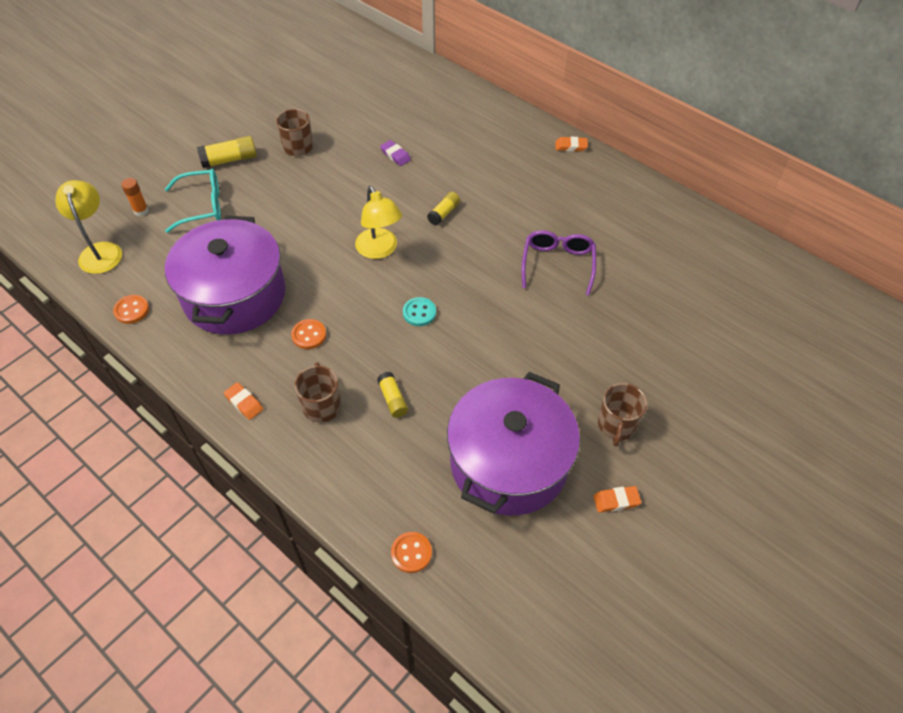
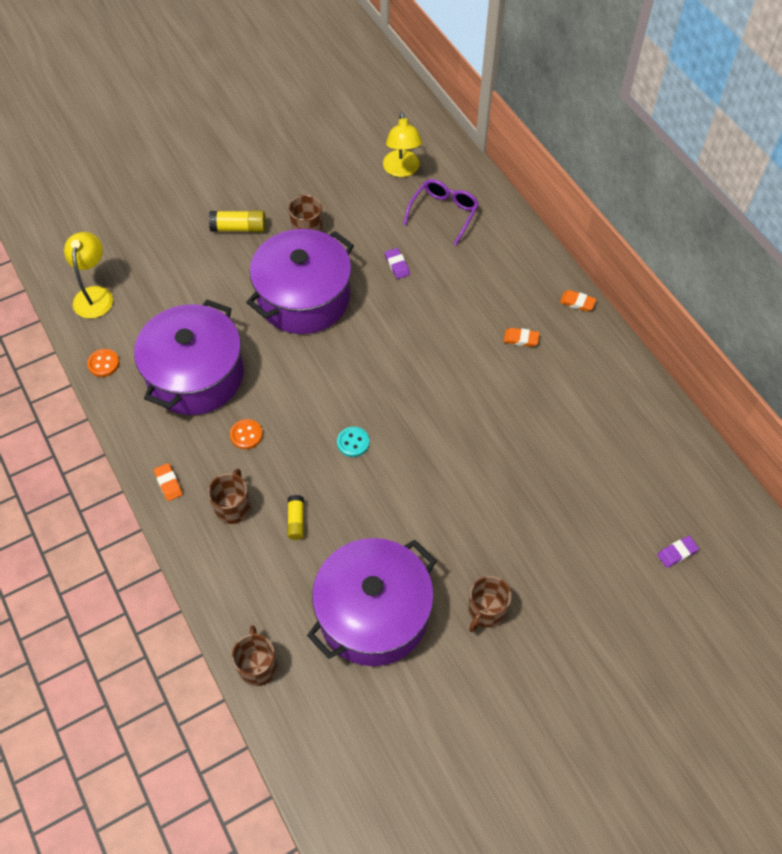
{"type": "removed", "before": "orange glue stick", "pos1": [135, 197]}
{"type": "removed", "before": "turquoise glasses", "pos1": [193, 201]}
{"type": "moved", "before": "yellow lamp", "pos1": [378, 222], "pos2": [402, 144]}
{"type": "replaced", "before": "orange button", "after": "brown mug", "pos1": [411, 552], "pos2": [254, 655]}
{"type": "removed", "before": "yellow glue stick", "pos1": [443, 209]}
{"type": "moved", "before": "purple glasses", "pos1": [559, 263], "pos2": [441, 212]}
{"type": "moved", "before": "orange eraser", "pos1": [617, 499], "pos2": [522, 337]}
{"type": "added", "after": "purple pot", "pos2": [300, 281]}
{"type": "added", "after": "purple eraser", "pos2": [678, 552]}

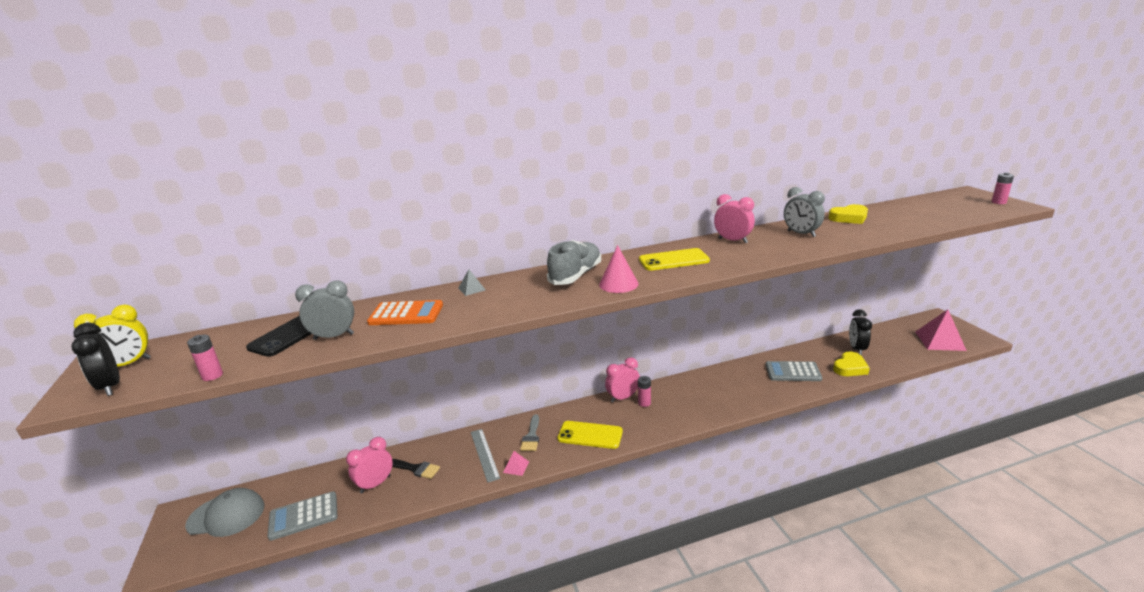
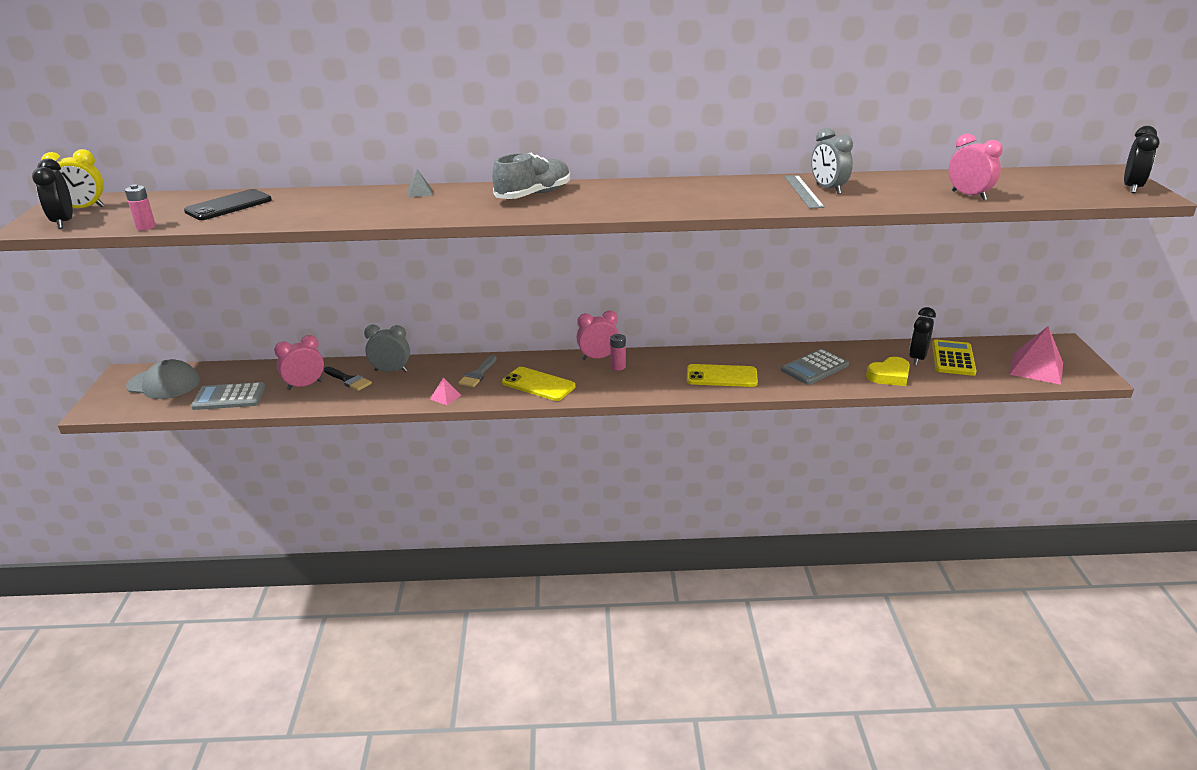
{"type": "moved", "before": "grey clock", "pos1": [324, 310], "pos2": [387, 348]}
{"type": "removed", "before": "orange calculator", "pos1": [405, 312]}
{"type": "moved", "before": "grey ruler", "pos1": [485, 456], "pos2": [804, 191]}
{"type": "removed", "before": "pink cone", "pos1": [619, 269]}
{"type": "moved", "before": "yellow phone", "pos1": [674, 259], "pos2": [722, 375]}
{"type": "moved", "before": "pink clock", "pos1": [734, 218], "pos2": [976, 166]}
{"type": "turned", "before": "grey calculator", "pos1": [794, 371], "pos2": [815, 367], "turn": -60}
{"type": "removed", "before": "yellow heart", "pos1": [848, 214]}
{"type": "replaced", "before": "pink battery", "after": "black clock", "pos1": [1003, 188], "pos2": [1142, 159]}
{"type": "added", "after": "yellow calculator", "pos2": [954, 358]}

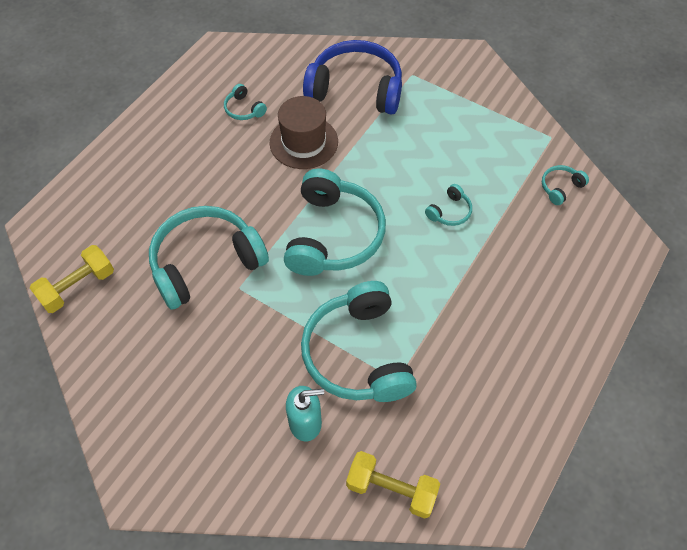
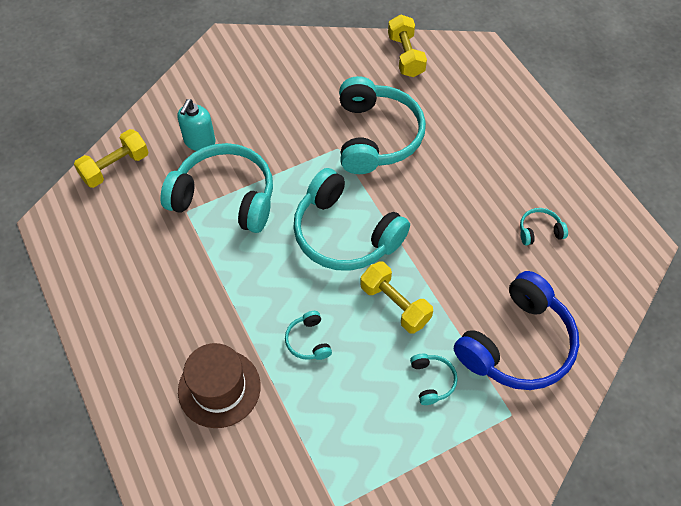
{"type": "moved", "before": "brown hat", "pos1": [304, 132], "pos2": [219, 385]}
{"type": "moved", "before": "turquoise headphones", "pos1": [565, 185], "pos2": [434, 379]}
{"type": "added", "after": "yellow dumbbell", "pos2": [396, 297]}

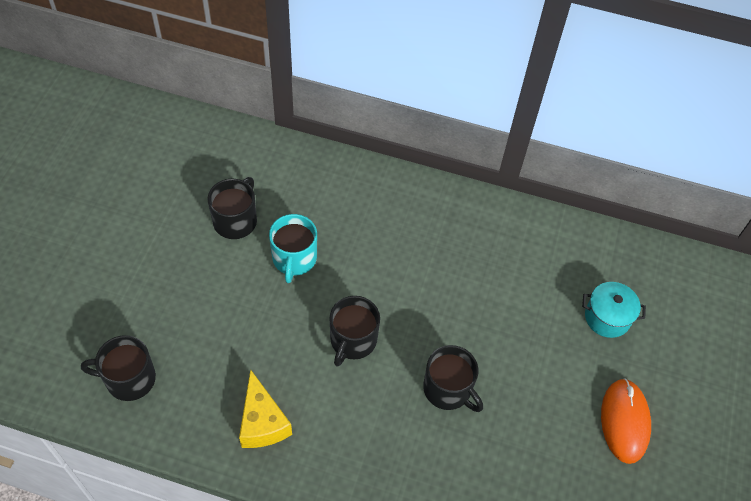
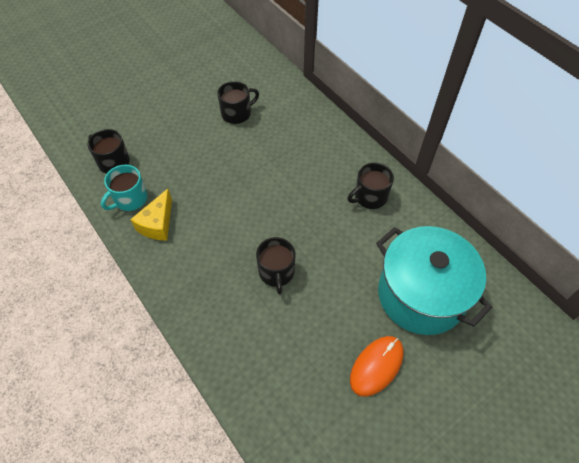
{"type": "moved", "before": "turquoise mug", "pos1": [293, 248], "pos2": [124, 188]}
{"type": "moved", "before": "black mug", "pos1": [355, 331], "pos2": [371, 186]}
{"type": "resized", "before": "turquoise pot", "pos1": [614, 310], "pos2": [434, 280], "scale": 2.32}

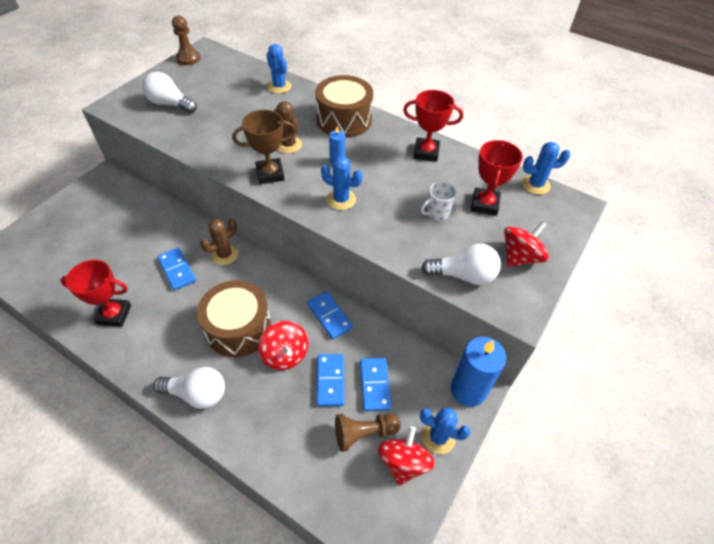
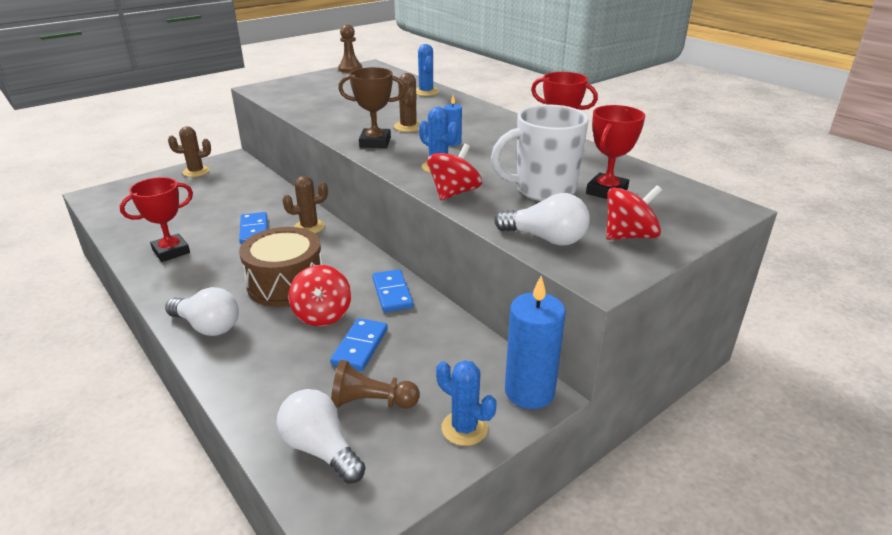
{"type": "turned", "before": "red trophy", "pos1": [95, 293], "pos2": [156, 219], "turn": -60}
{"type": "moved", "before": "white light bulb", "pos1": [169, 92], "pos2": [321, 436]}
{"type": "removed", "before": "brown drum", "pos1": [344, 106]}
{"type": "removed", "before": "blue domino", "pos1": [376, 384]}
{"type": "moved", "before": "red spinning top", "pos1": [406, 456], "pos2": [454, 172]}
{"type": "resized", "before": "white mug", "pos1": [439, 201], "pos2": [540, 153], "scale": 2.08}
{"type": "removed", "before": "blue cactus", "pos1": [546, 168]}
{"type": "added", "after": "brown cactus", "pos2": [189, 151]}

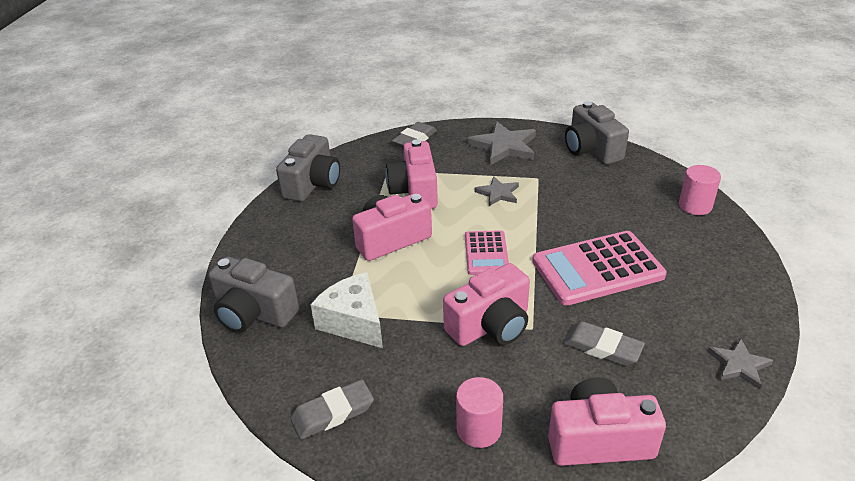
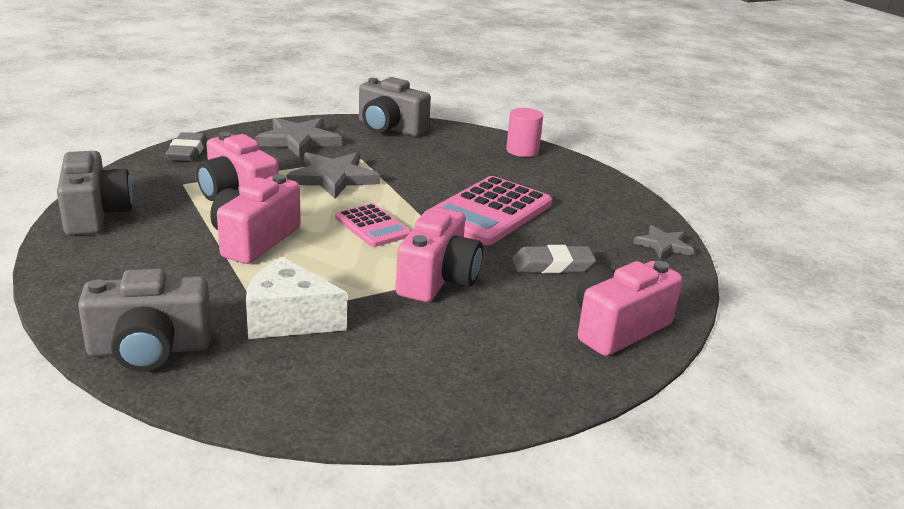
{"type": "removed", "before": "grey eraser", "pos1": [332, 409]}
{"type": "removed", "before": "pink cylinder", "pos1": [479, 412]}
{"type": "resized", "before": "grey star", "pos1": [497, 191], "pos2": [333, 175], "scale": 1.71}

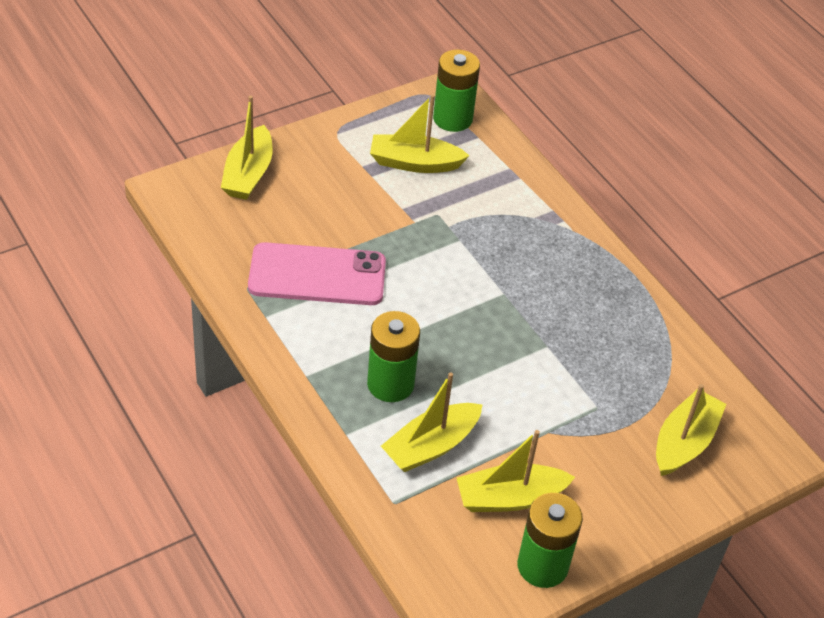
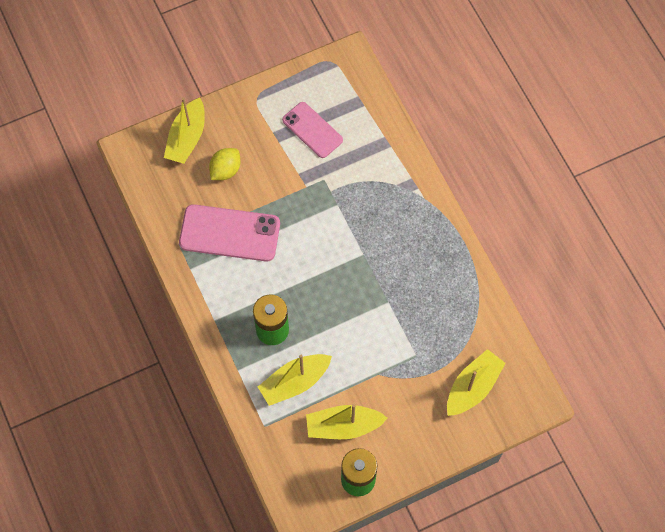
{"type": "replaced", "before": "yellow boat", "after": "pink phone", "pos1": [420, 133], "pos2": [312, 130]}
{"type": "removed", "before": "green battery", "pos1": [456, 90]}
{"type": "added", "after": "yellow lemon", "pos2": [225, 164]}

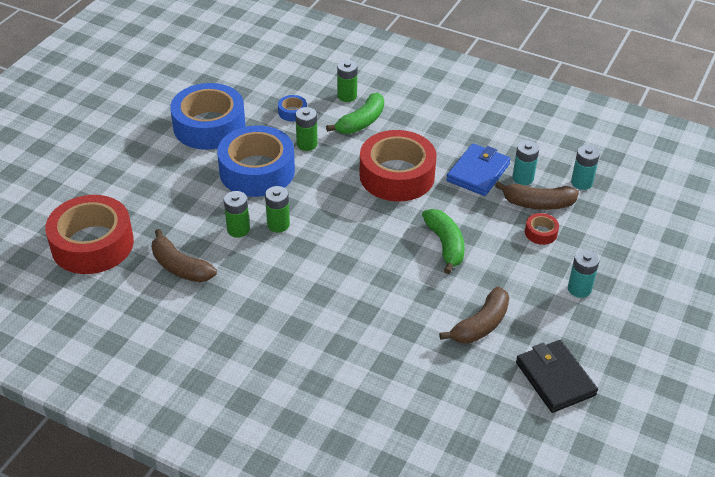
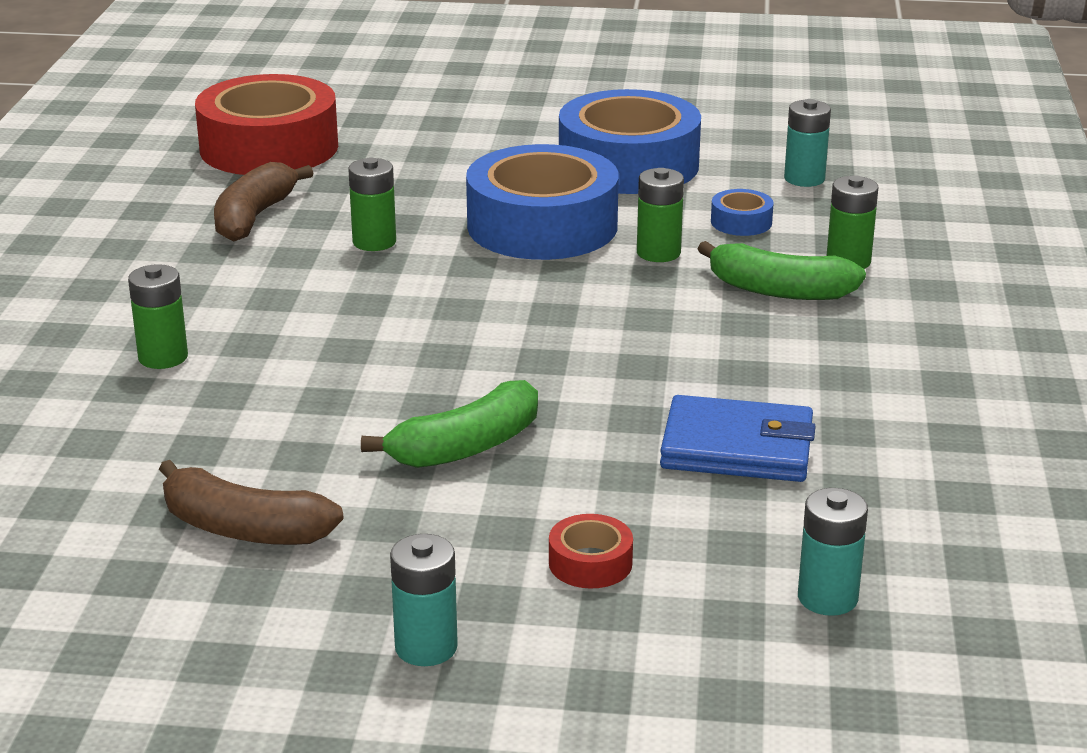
{"type": "moved", "before": "green battery", "pos1": [277, 209], "pos2": [158, 316]}
{"type": "removed", "before": "red tape", "pos1": [398, 166]}
{"type": "removed", "before": "brown banana", "pos1": [537, 195]}
{"type": "moved", "before": "turquoise battery", "pos1": [525, 162], "pos2": [807, 143]}
{"type": "removed", "before": "black wallet", "pos1": [557, 376]}

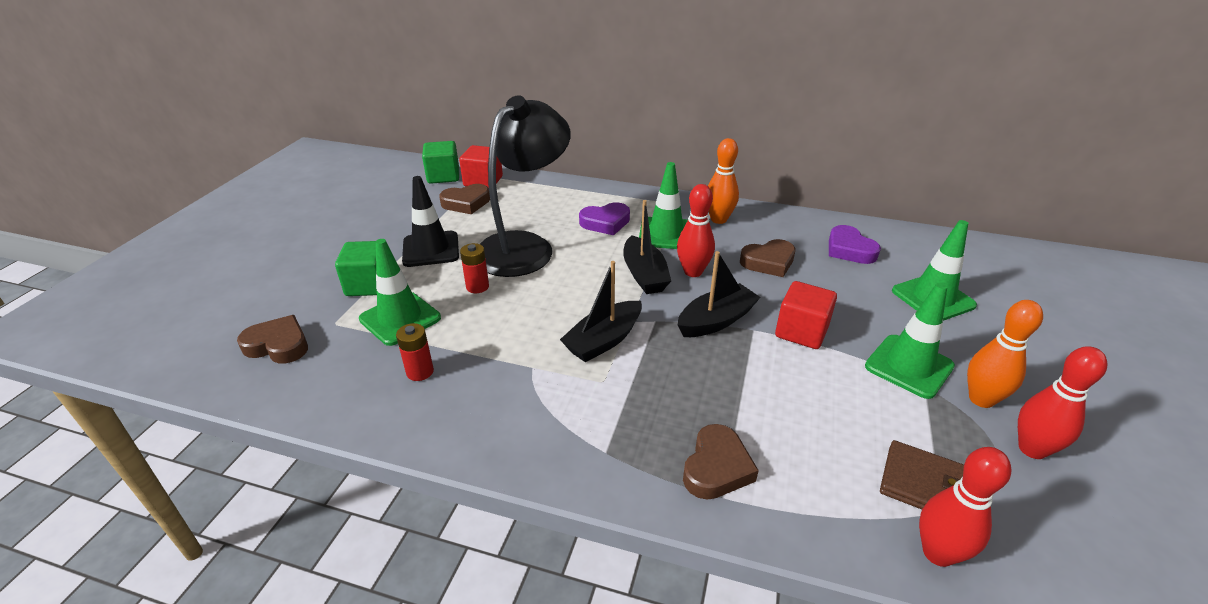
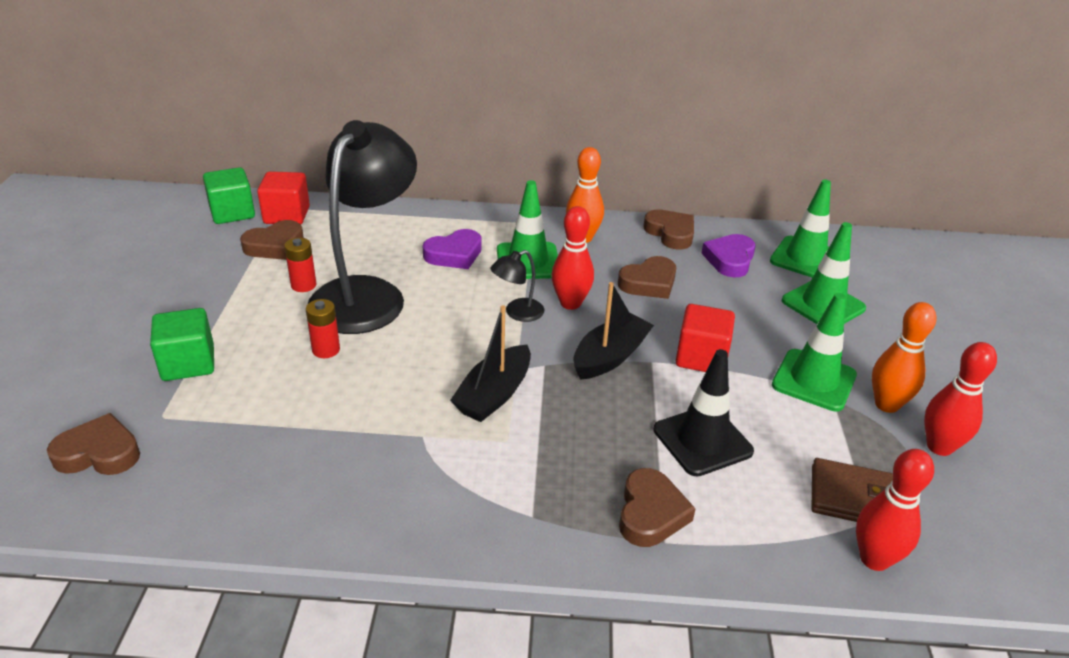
{"type": "moved", "before": "green traffic cone", "pos1": [400, 292], "pos2": [800, 229]}
{"type": "moved", "before": "red battery", "pos1": [415, 352], "pos2": [300, 265]}
{"type": "moved", "before": "black traffic cone", "pos1": [430, 221], "pos2": [704, 413]}
{"type": "replaced", "before": "black boat", "after": "black lamp", "pos1": [647, 247], "pos2": [517, 286]}
{"type": "turned", "before": "purple heart", "pos1": [855, 244], "pos2": [728, 256], "turn": 60}
{"type": "added", "after": "brown heart", "pos2": [668, 229]}

